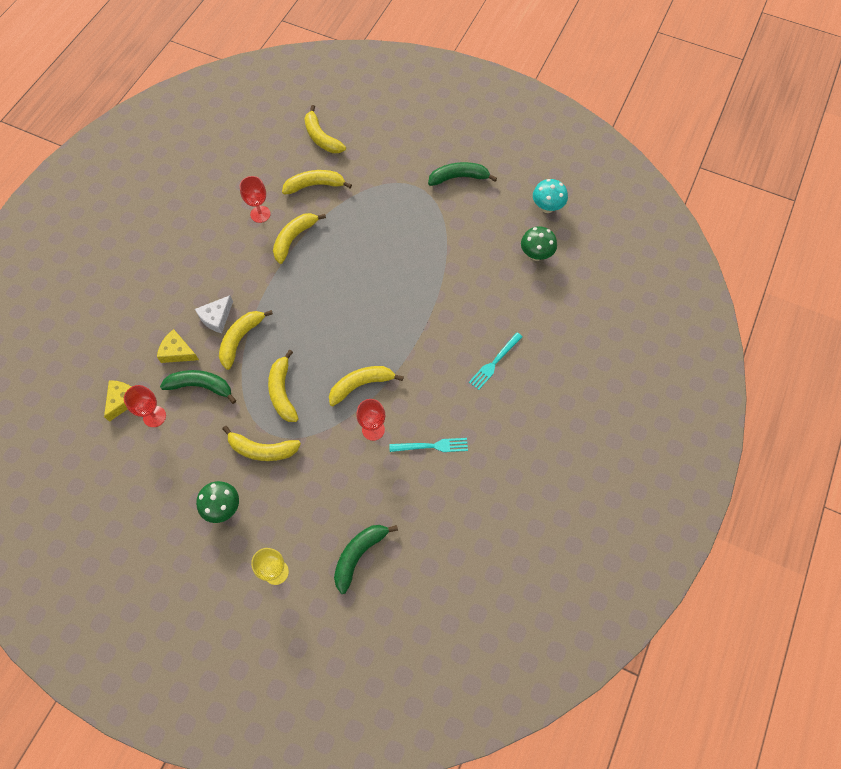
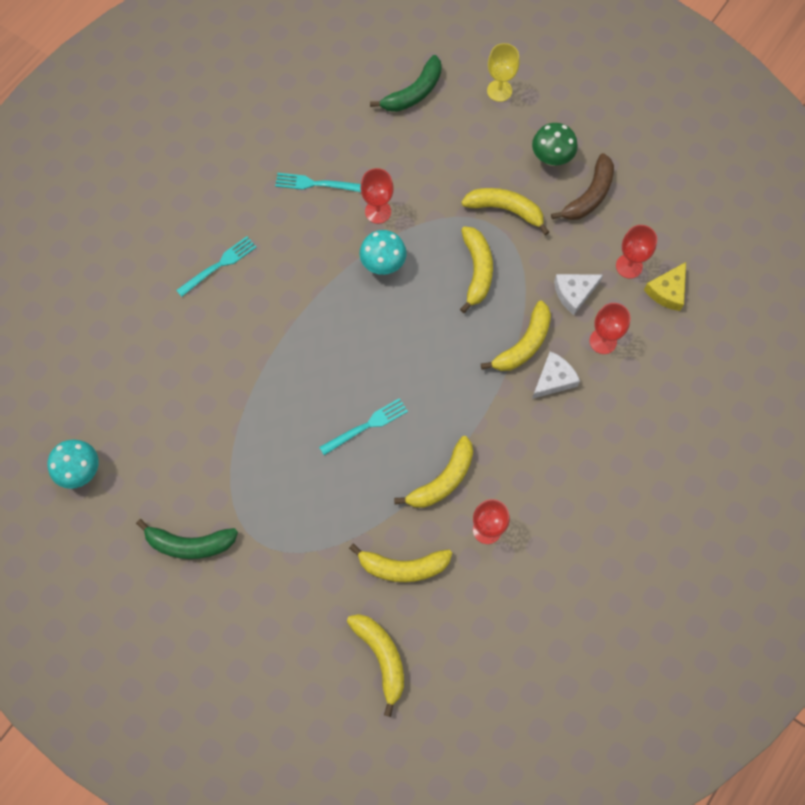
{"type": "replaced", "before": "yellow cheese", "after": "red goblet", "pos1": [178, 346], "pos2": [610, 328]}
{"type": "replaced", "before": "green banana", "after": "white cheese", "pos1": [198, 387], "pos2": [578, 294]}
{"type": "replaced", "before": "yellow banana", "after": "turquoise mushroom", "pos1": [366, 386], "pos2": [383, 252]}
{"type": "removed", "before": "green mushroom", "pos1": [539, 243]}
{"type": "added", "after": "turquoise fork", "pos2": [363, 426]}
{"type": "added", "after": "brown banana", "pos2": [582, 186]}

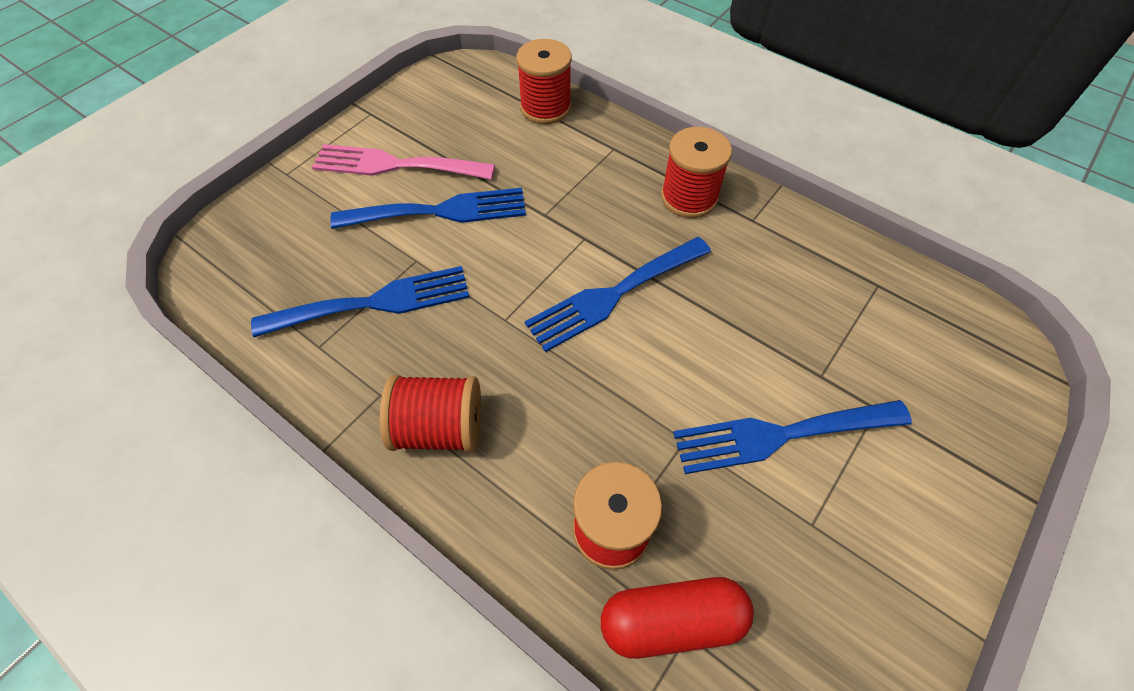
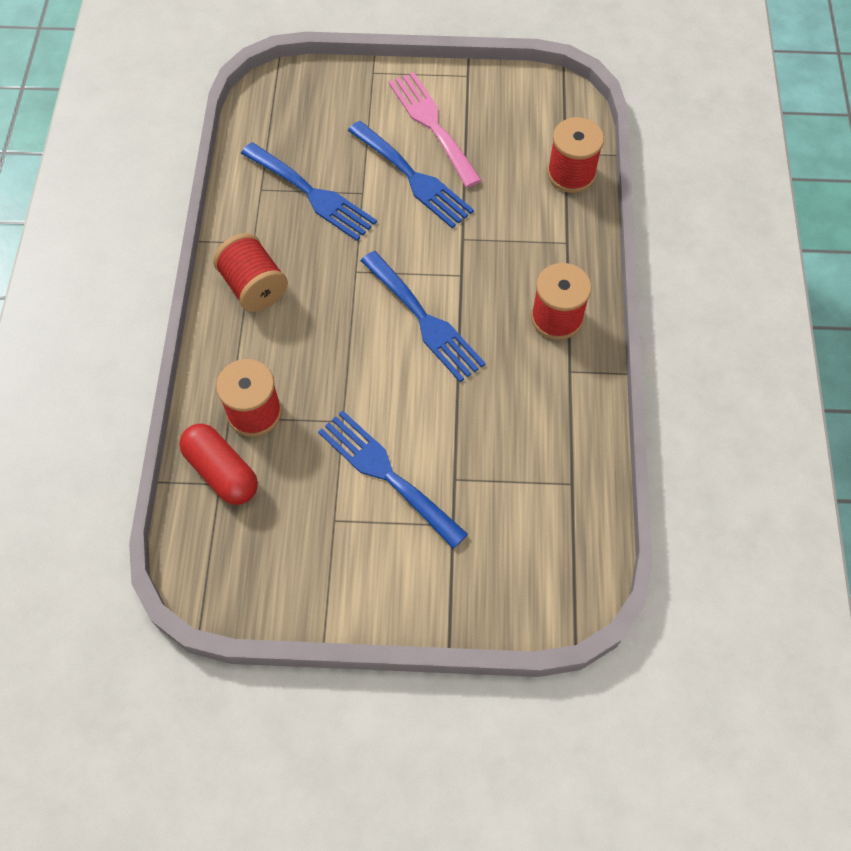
{"type": "turned", "before": "blue fork", "pos1": [618, 294], "pos2": [423, 316], "turn": -150}

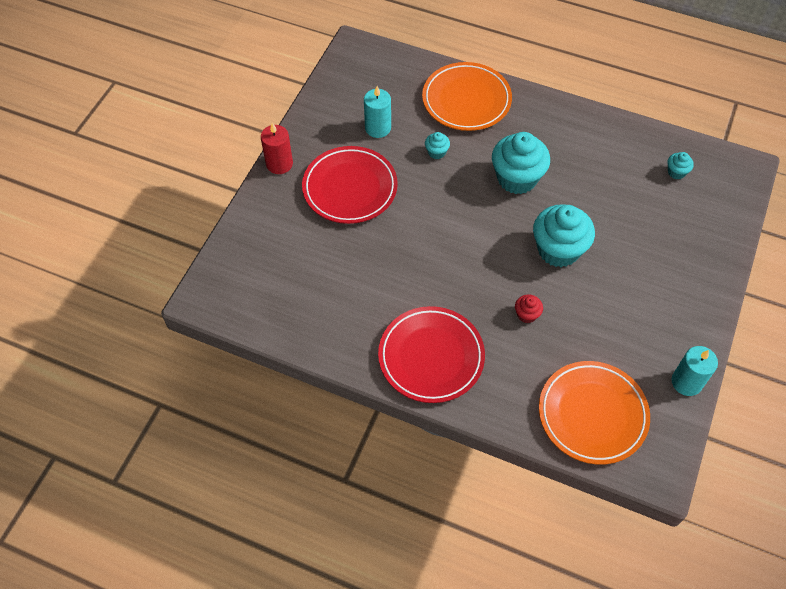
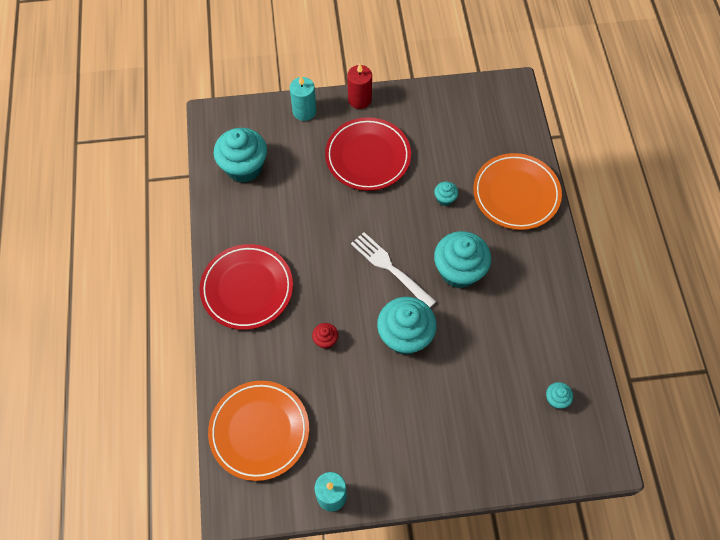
{"type": "moved", "before": "turquoise candle", "pos1": [377, 112], "pos2": [303, 98]}
{"type": "added", "after": "turquoise cupcake", "pos2": [240, 155]}
{"type": "added", "after": "white fork", "pos2": [393, 270]}

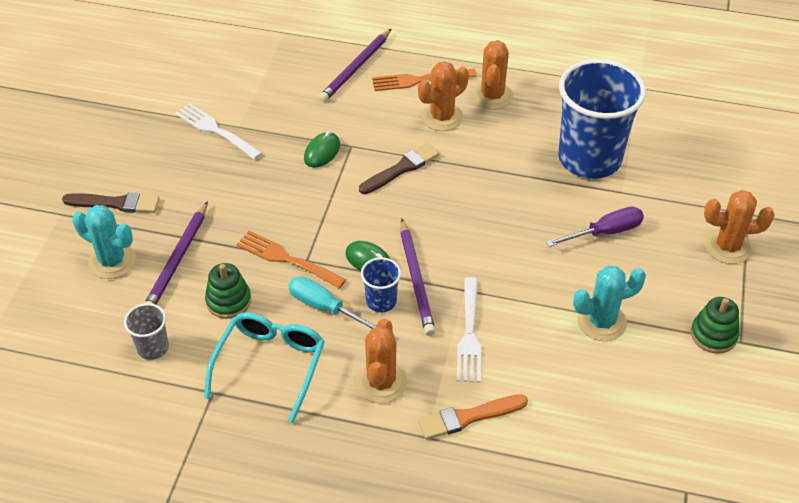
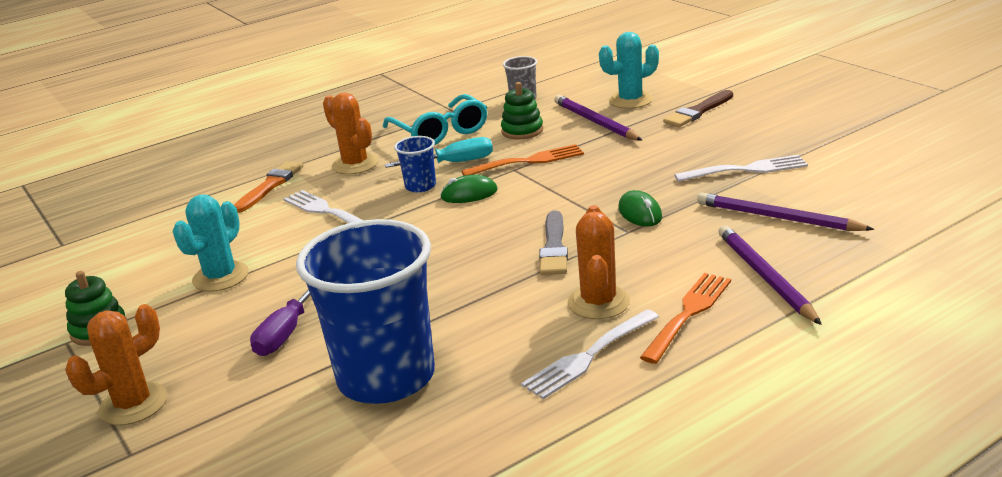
{"type": "recoloured", "before": "brown brush", "after": "grey brush", "pos1": [399, 168], "pos2": [553, 242]}
{"type": "moved", "before": "purple pencil", "pos1": [418, 277], "pos2": [785, 212]}
{"type": "replaced", "before": "orange cactus", "after": "white fork", "pos1": [492, 75], "pos2": [590, 354]}

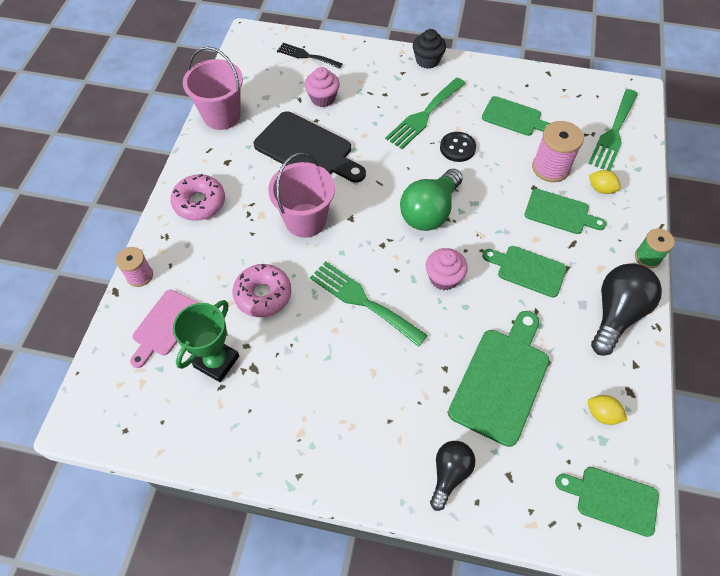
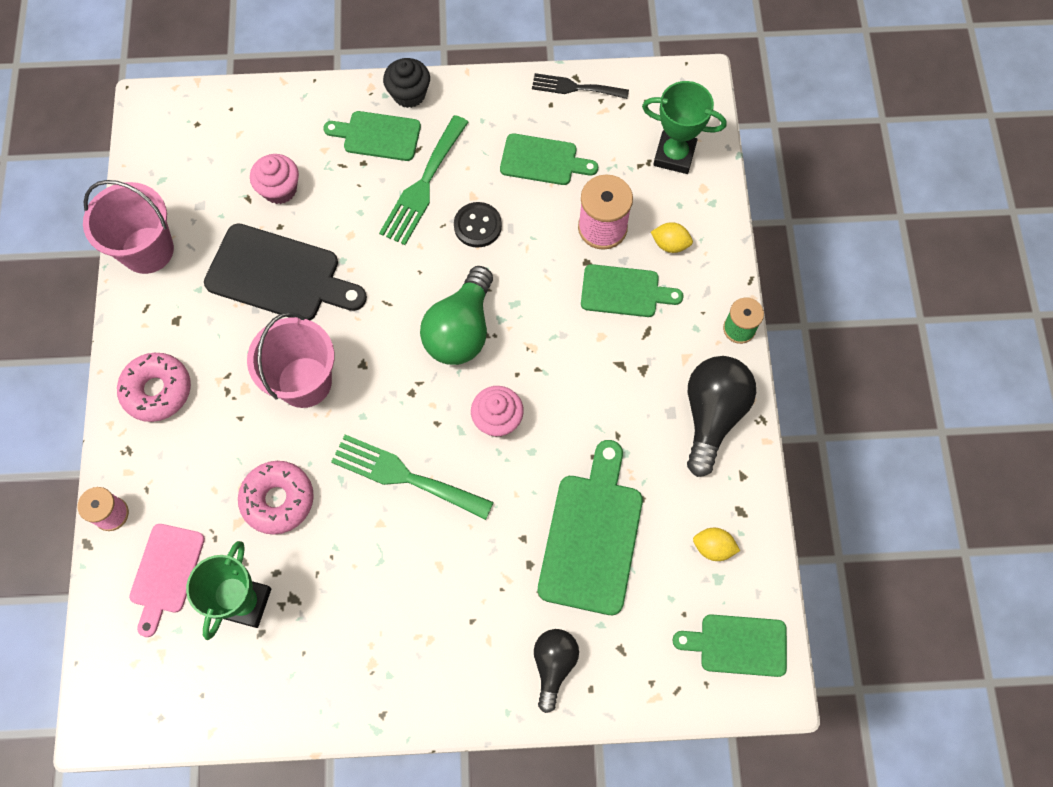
{"type": "moved", "before": "black fork", "pos1": [309, 56], "pos2": [580, 86]}
{"type": "moved", "before": "green cutting board", "pos1": [524, 271], "pos2": [372, 136]}
{"type": "replaced", "before": "green fork", "after": "green trophy", "pos1": [613, 130], "pos2": [684, 127]}

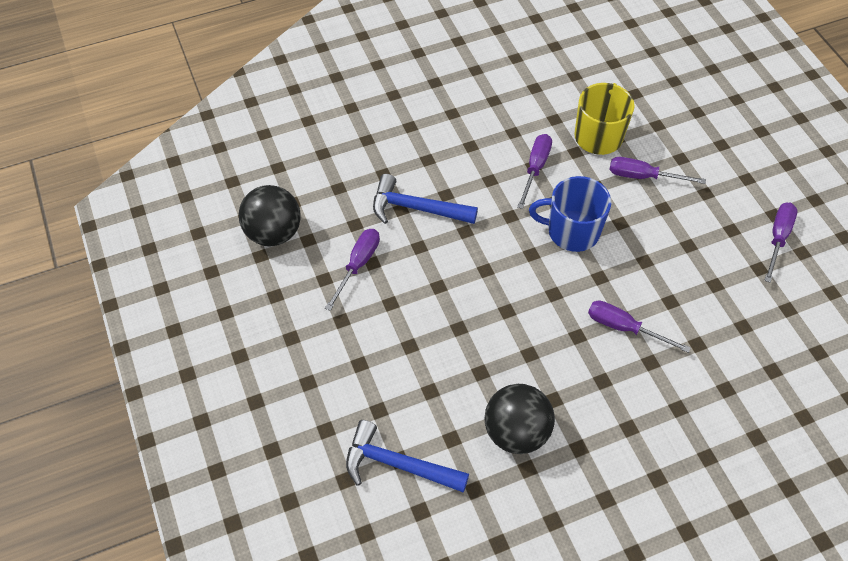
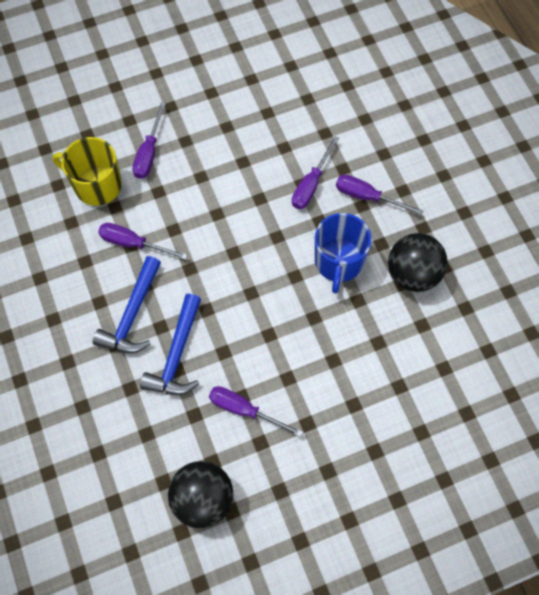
{"type": "moved", "before": "blue hammer", "pos1": [407, 456], "pos2": [127, 304]}
{"type": "moved", "before": "blue mug", "pos1": [570, 214], "pos2": [343, 253]}
{"type": "moved", "before": "purple screwdriver", "pos1": [780, 243], "pos2": [379, 195]}

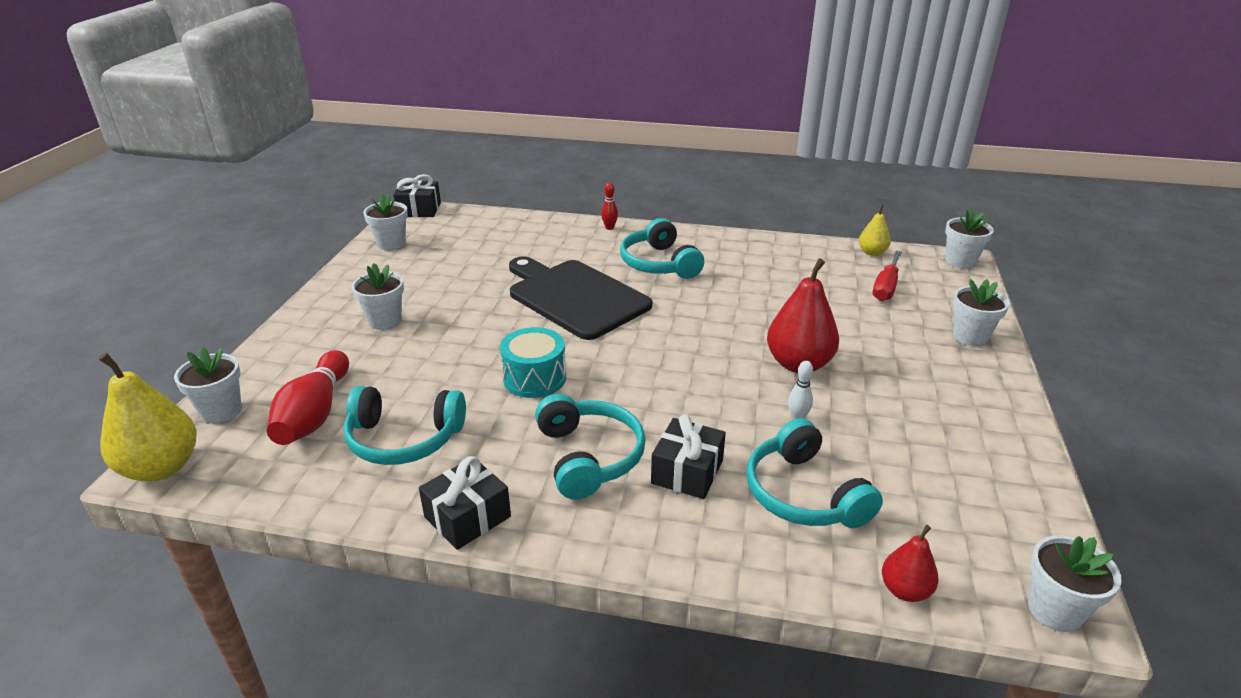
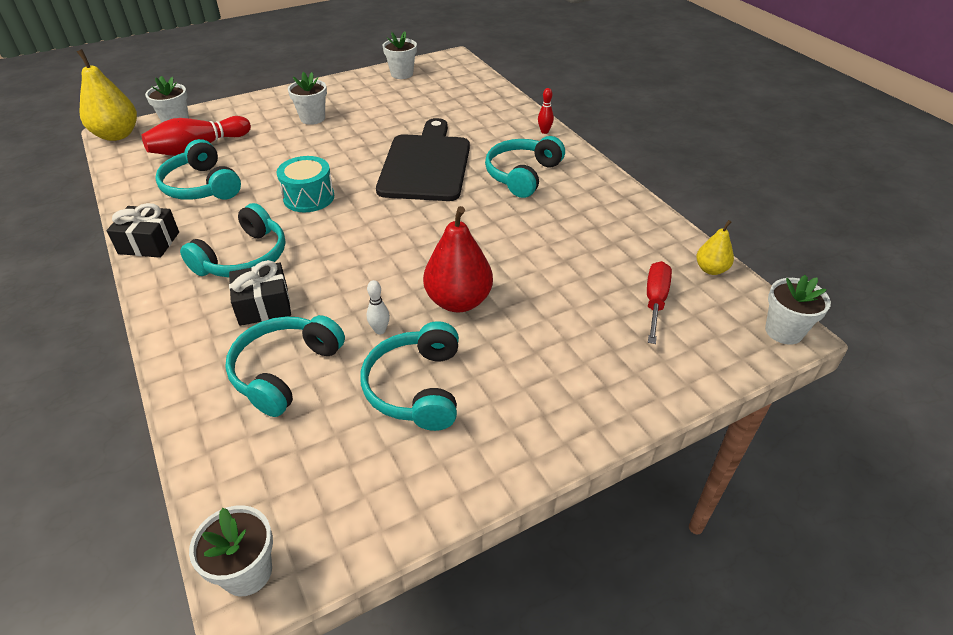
{"type": "removed", "before": "black gift", "pos1": [417, 195]}
{"type": "turned", "before": "red screwdriver", "pos1": [887, 276], "pos2": [659, 302], "turn": 120}
{"type": "removed", "before": "red pear", "pos1": [910, 563]}
{"type": "removed", "before": "white flower pot", "pos1": [981, 312]}
{"type": "added", "after": "turquoise headphones", "pos2": [410, 376]}

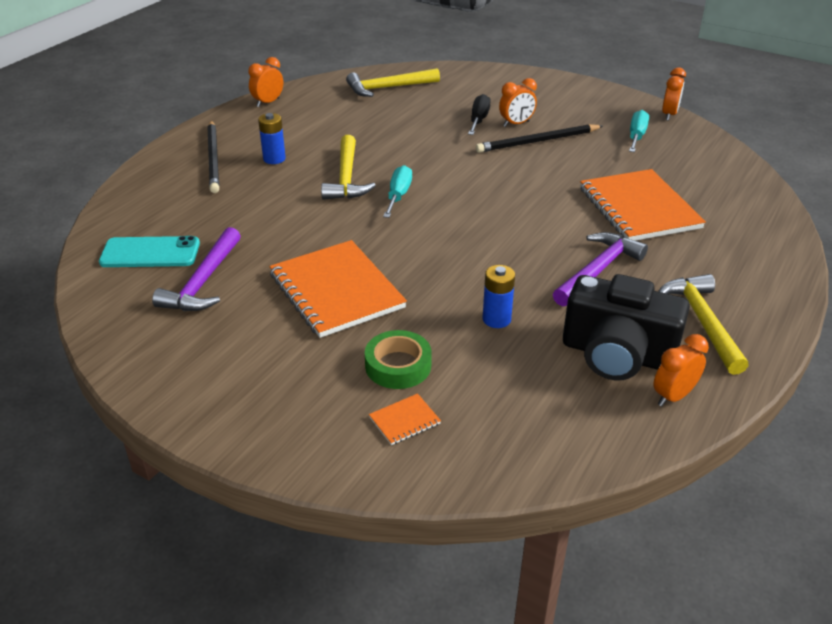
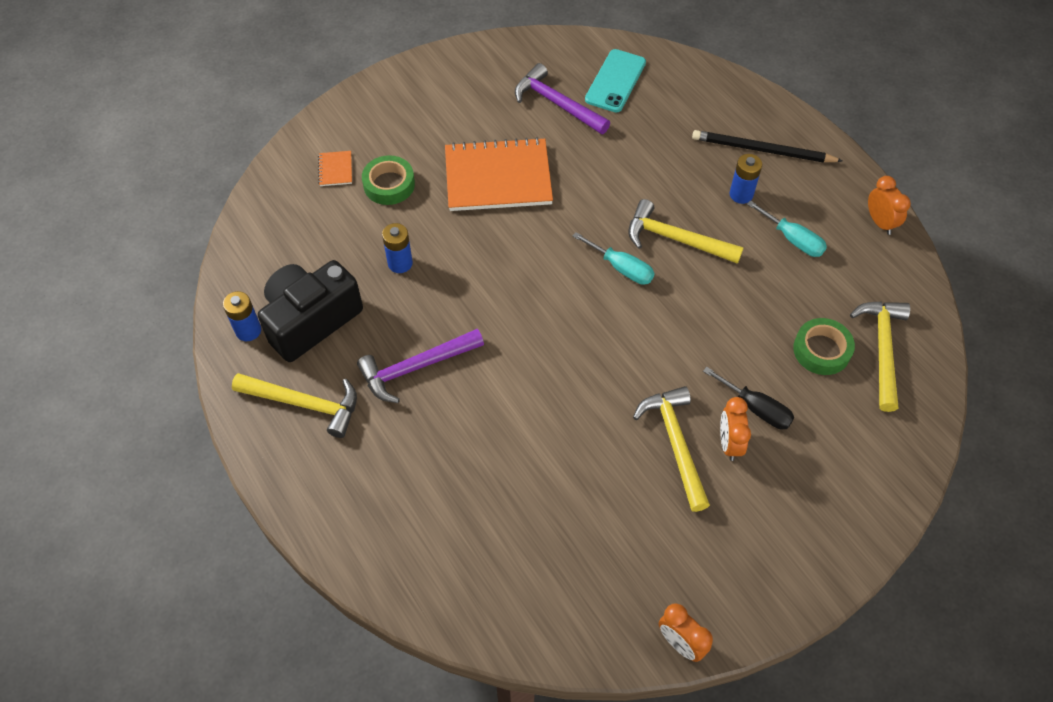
{"type": "replaced", "before": "black pencil", "after": "yellow hammer", "pos1": [539, 138], "pos2": [671, 449]}
{"type": "turned", "before": "purple hammer", "pos1": [600, 269], "pos2": [420, 366], "turn": 90}
{"type": "removed", "before": "orange notebook", "pos1": [643, 205]}
{"type": "moved", "before": "turquoise screwdriver", "pos1": [639, 131], "pos2": [787, 228]}
{"type": "replaced", "before": "orange clock", "after": "blue battery", "pos1": [681, 370], "pos2": [242, 316]}
{"type": "added", "after": "green tape", "pos2": [824, 346]}

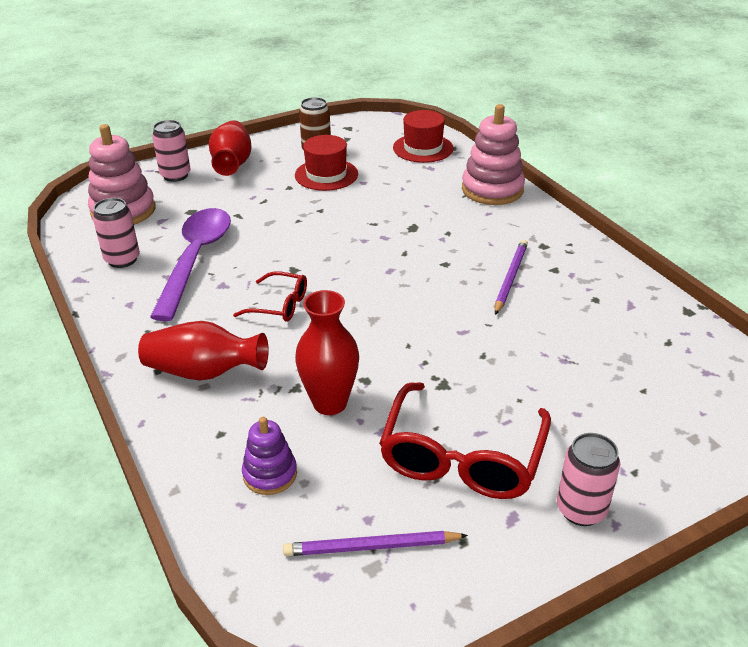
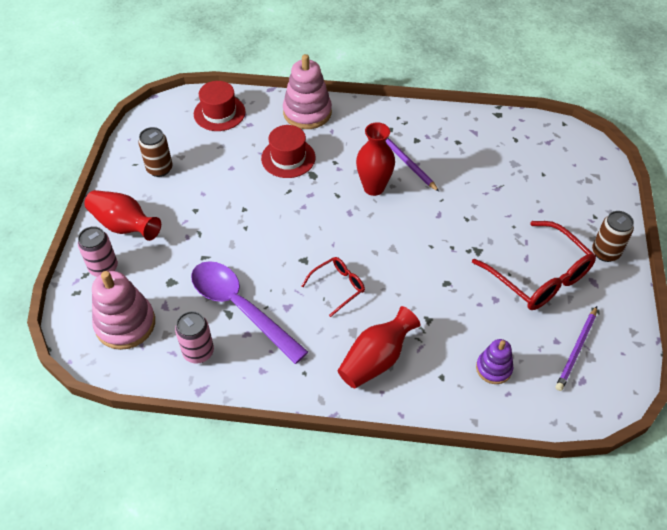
{"type": "moved", "before": "red hat", "pos1": [326, 163], "pos2": [288, 151]}
{"type": "moved", "before": "red vase", "pos1": [327, 352], "pos2": [375, 159]}
{"type": "recoloured", "before": "pink can", "after": "brown can", "pos1": [588, 479], "pos2": [613, 236]}

